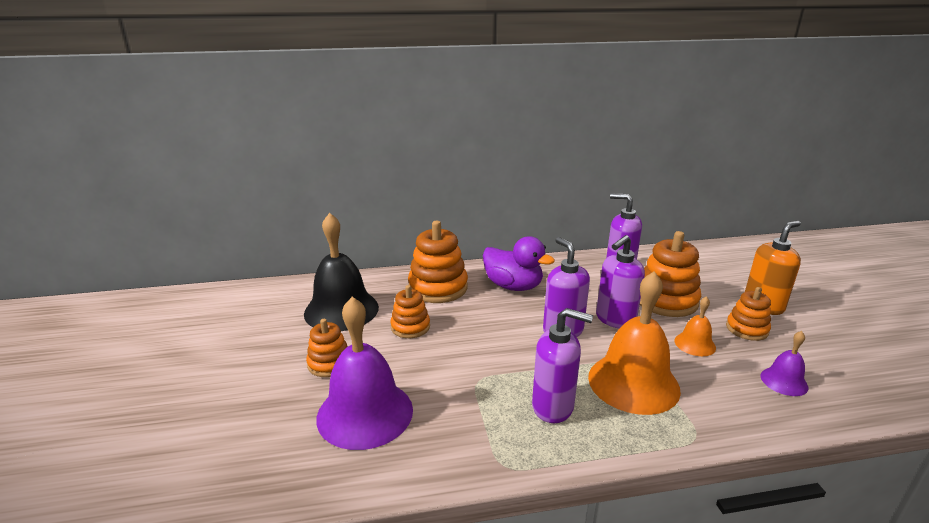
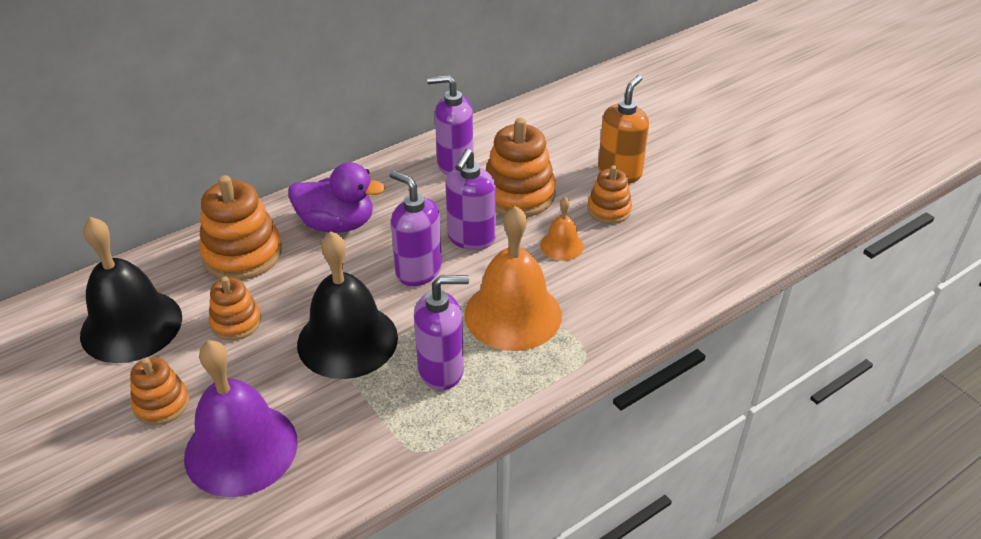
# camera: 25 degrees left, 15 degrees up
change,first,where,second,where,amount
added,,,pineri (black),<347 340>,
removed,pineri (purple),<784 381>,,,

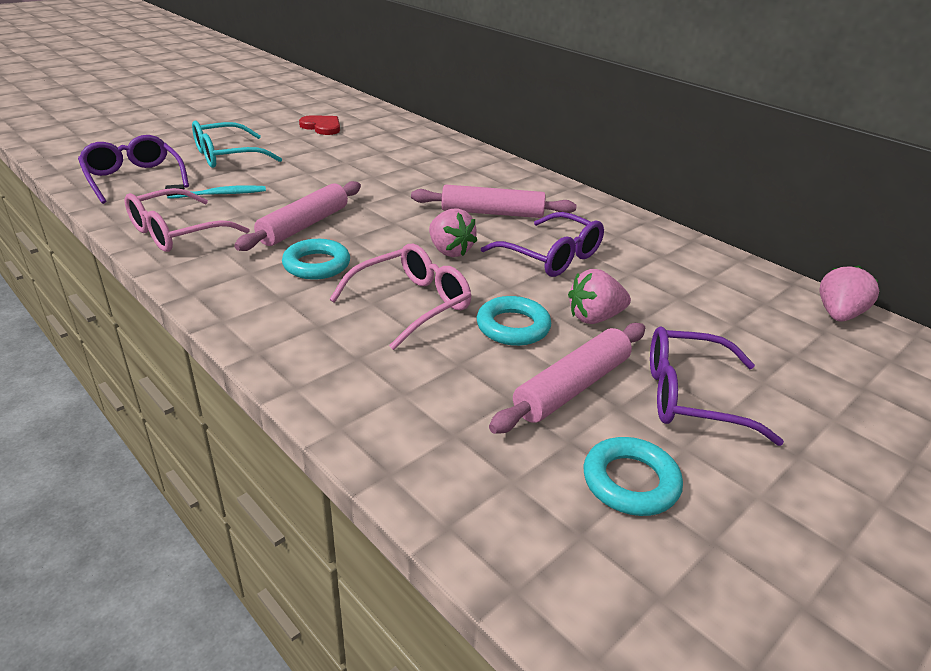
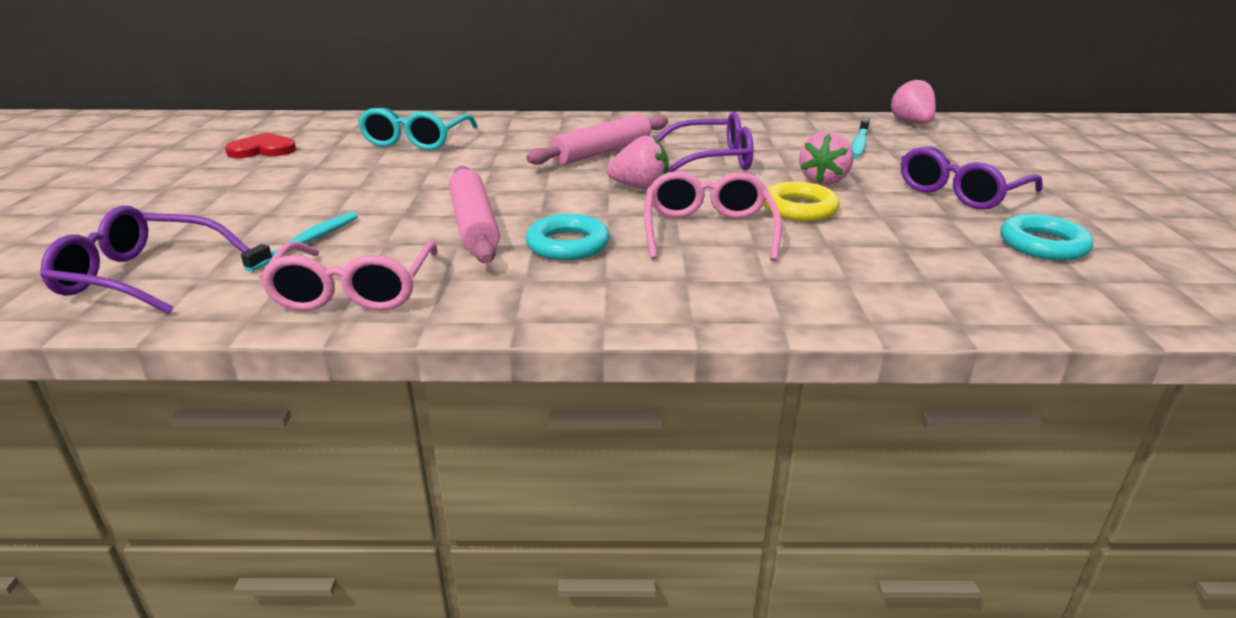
# camera: 45 degrees left, 5 degrees down
change,first,where,second,where,amount
moved,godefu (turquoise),<227 156>,,<416 140>,
recoloured,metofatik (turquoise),<513 327>,metofatik (yellow),<799 208>,
added,,,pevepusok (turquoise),<859 144>,
removed,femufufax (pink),<572 387>,,,

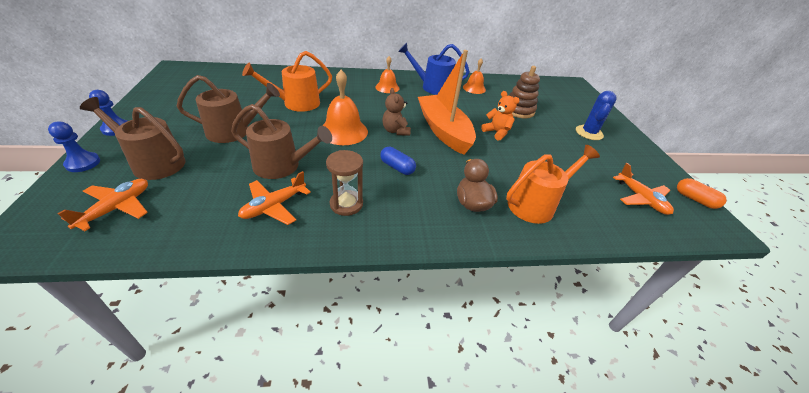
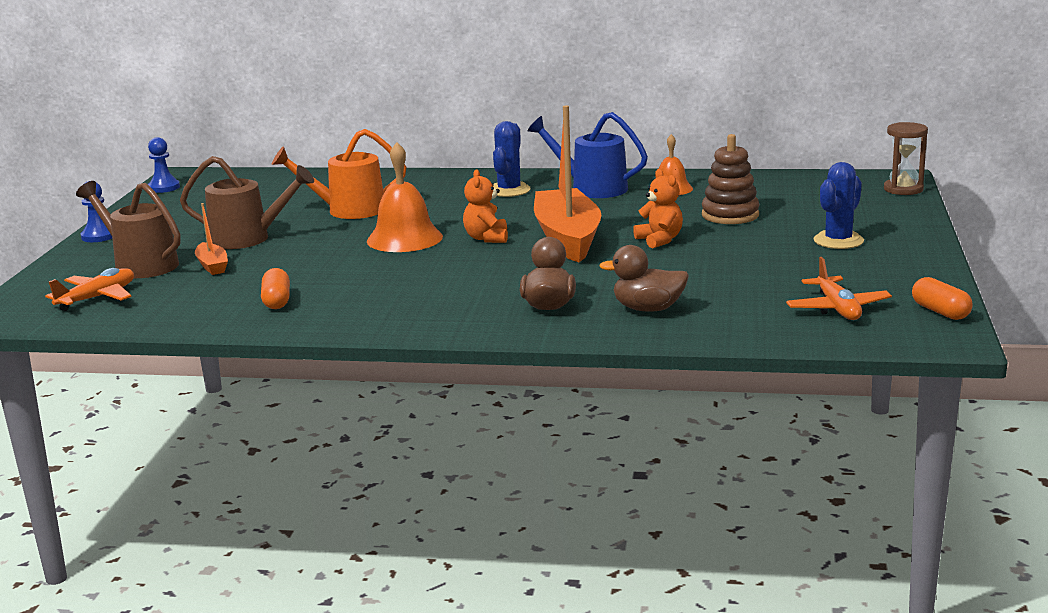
# camera: 20 degrees right, 20 degrees down
change,first,where,second,where,amount
moved,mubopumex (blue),<83 163>,,<164 188>,
added,,,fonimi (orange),<212 266>,
replaced,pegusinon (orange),<274 206>,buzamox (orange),<277 301>,
recoloured,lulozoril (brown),<395 131>,lulozoril (orange),<487 238>,
replaced,pineri (orange),<387 87>,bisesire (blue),<509 190>,
replaced,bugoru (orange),<536 204>,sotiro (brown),<648 309>,
moved,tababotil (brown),<346 204>,,<903 189>,
removed,bugoru (brown),<282 166>,,,
removed,buzamox (blue),<397 167>,,,

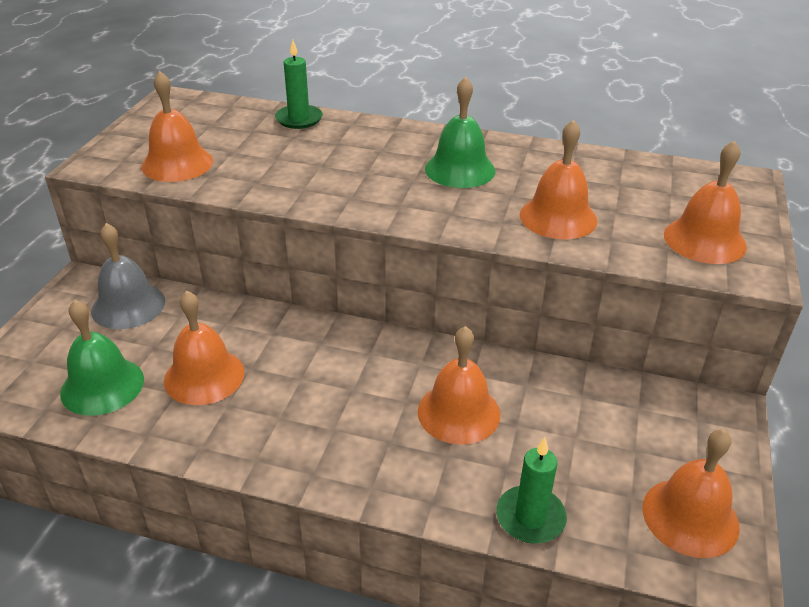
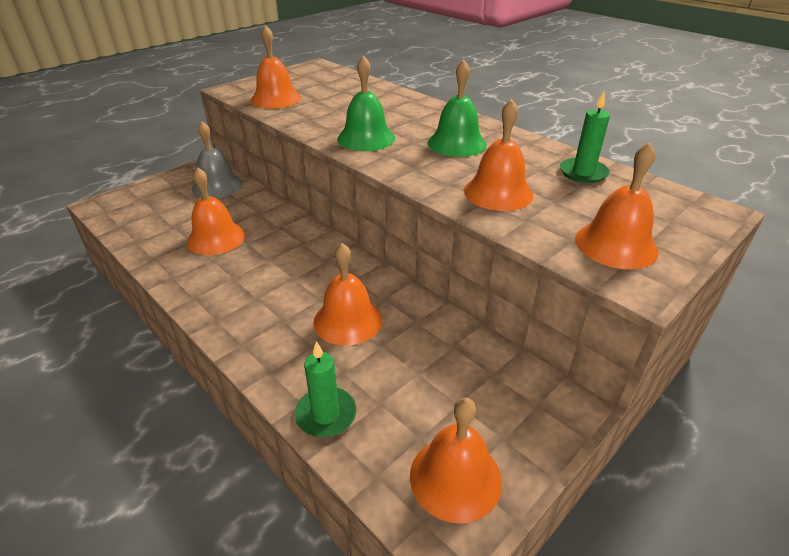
# camera: 30 degrees right, 0 degrees up
change,first,where,second,where,amount
moved,pineri (green),<102 386>,,<366 138>,
moved,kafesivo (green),<299 119>,,<583 173>,

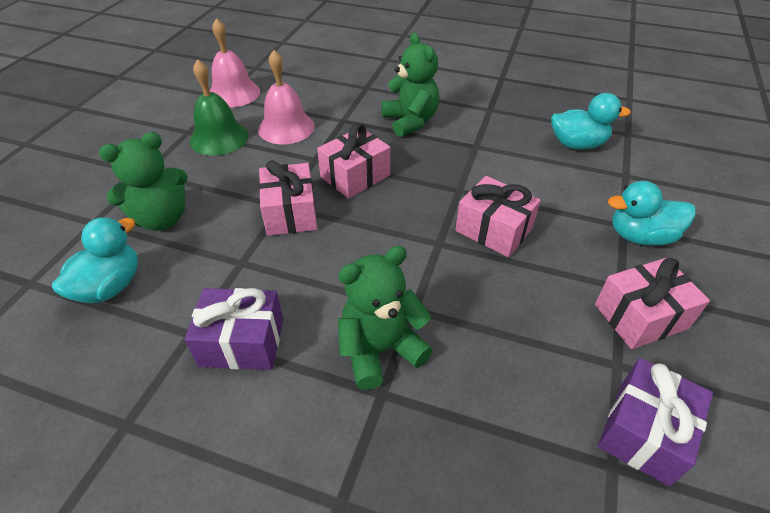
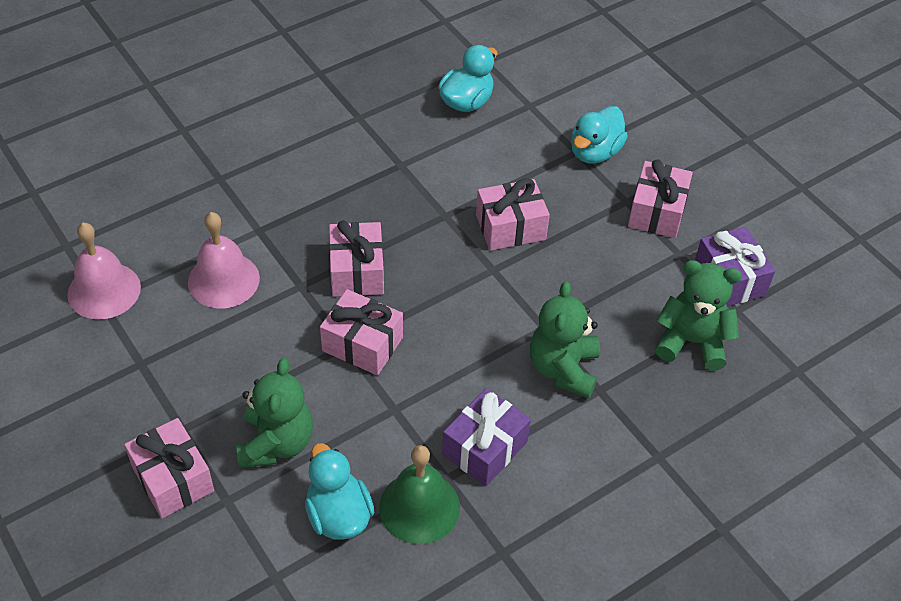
# camera: 55 degrees left, 5 degrees up
change,first,where,second,where,amount
added,,,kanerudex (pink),<173 479>,
moved,pineri (green),<219 138>,,<419 507>,
moved,lulozoril (green),<410 121>,,<691 342>,

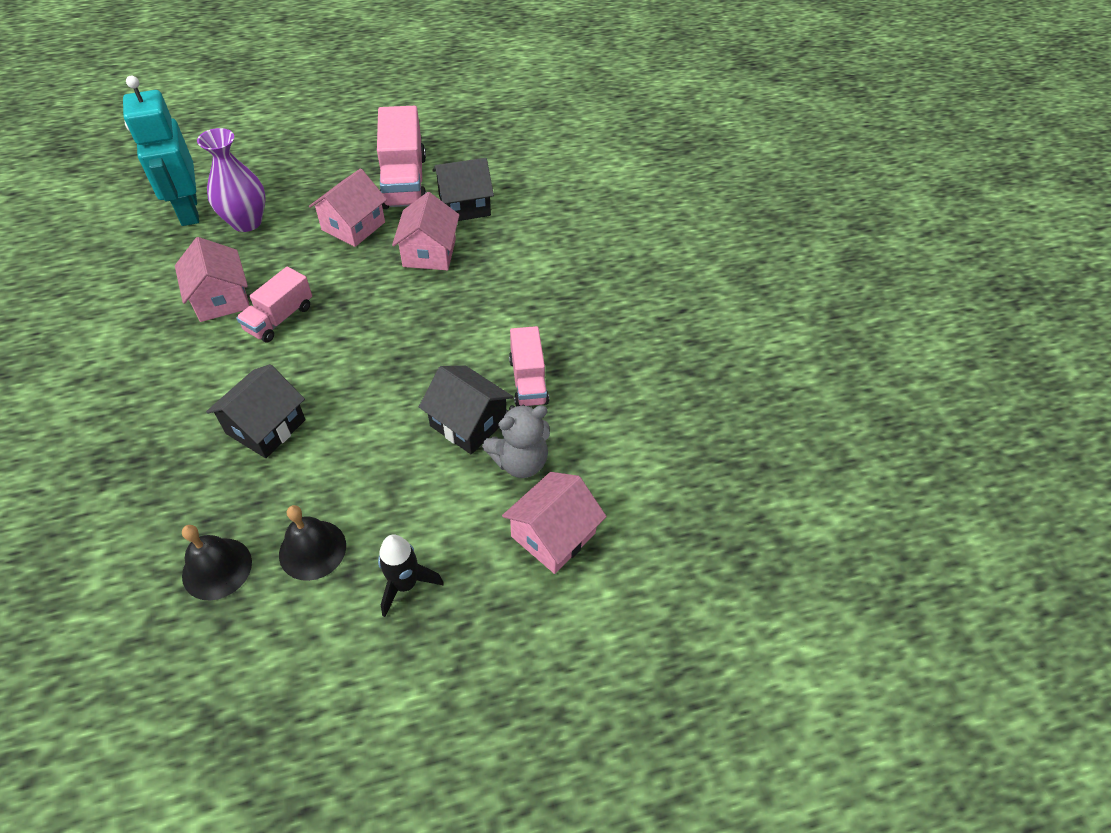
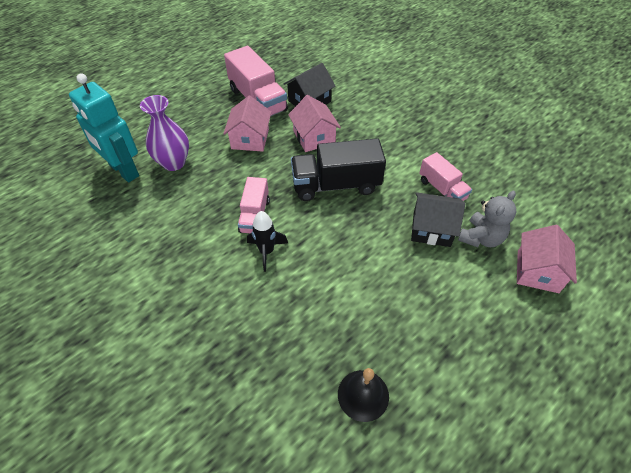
# camera: 25 degrees left, 0 degrees up
change,first,where,second,where,amount
moved,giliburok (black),<405 584>,,<266 251>,
added,,,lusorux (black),<336 185>,
removed,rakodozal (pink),<221 299>,,,
removed,rakodozal (black),<266 426>,,,
removed,pineri (black),<312 549>,,,

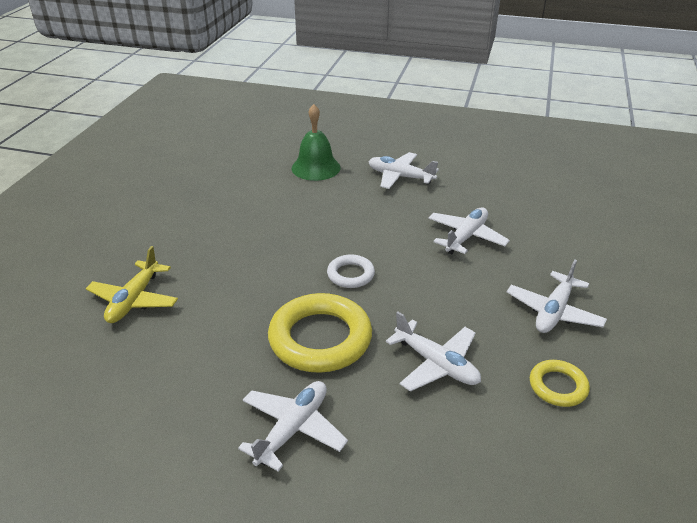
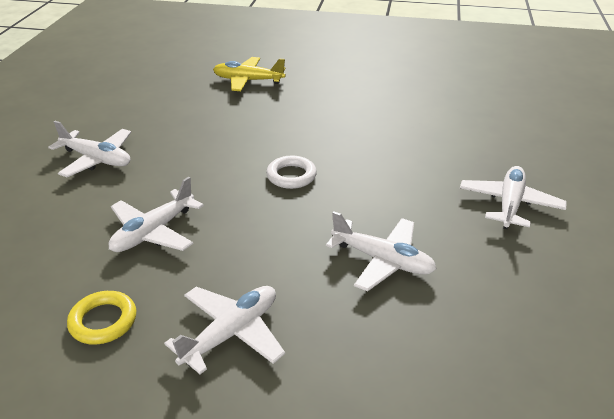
# camera: 85 degrees right, 0 degrees up
change,first,where,second,where,amount
turned,pegusinon (white),<554 312>,,<231 333>,105 degrees clockwise
removed,metofatik (yellow),<320 338>,,,
removed,pineri (green),<316 168>,,,

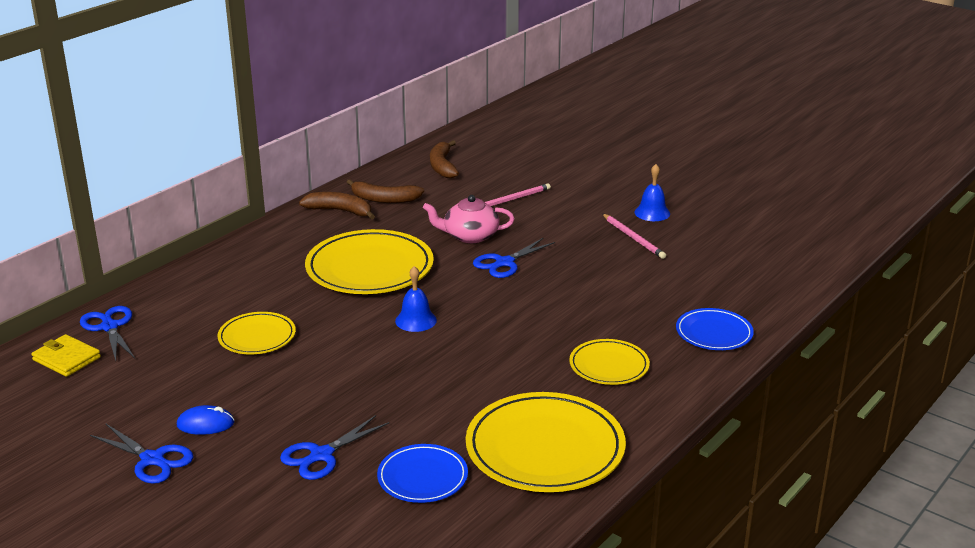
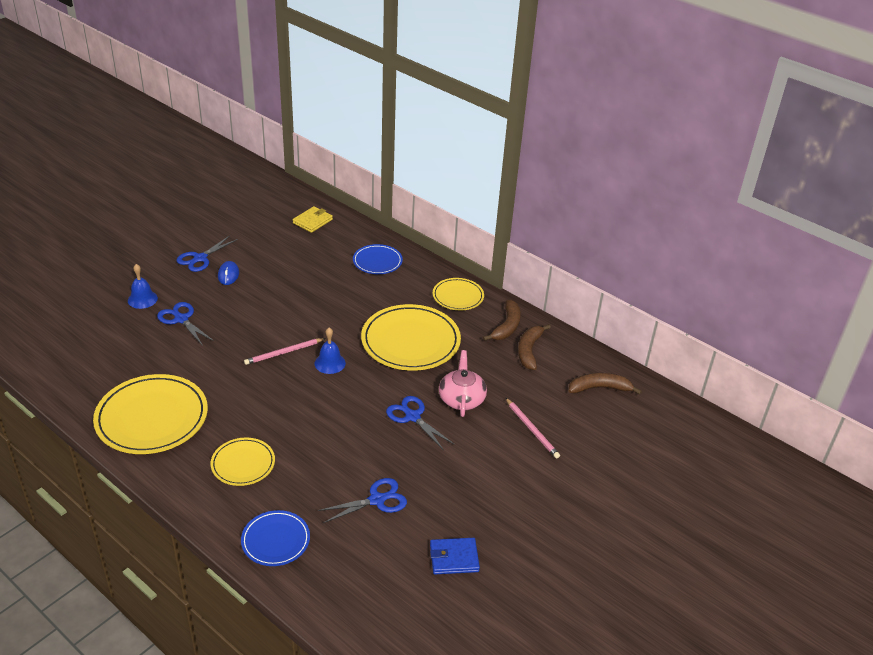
# camera: 90 degrees right, 10 degrees up
change,first,where,second,where,amount
moved,pineri (blue),<652 213>,,<142 299>,
moved,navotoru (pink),<633 238>,,<283 353>,
moved,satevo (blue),<109 327>,,<377 500>,
moved,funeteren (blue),<422 477>,,<377 261>,
added,,,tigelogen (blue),<454 558>,
moved,funeteren (yellow),<257 337>,,<458 296>,

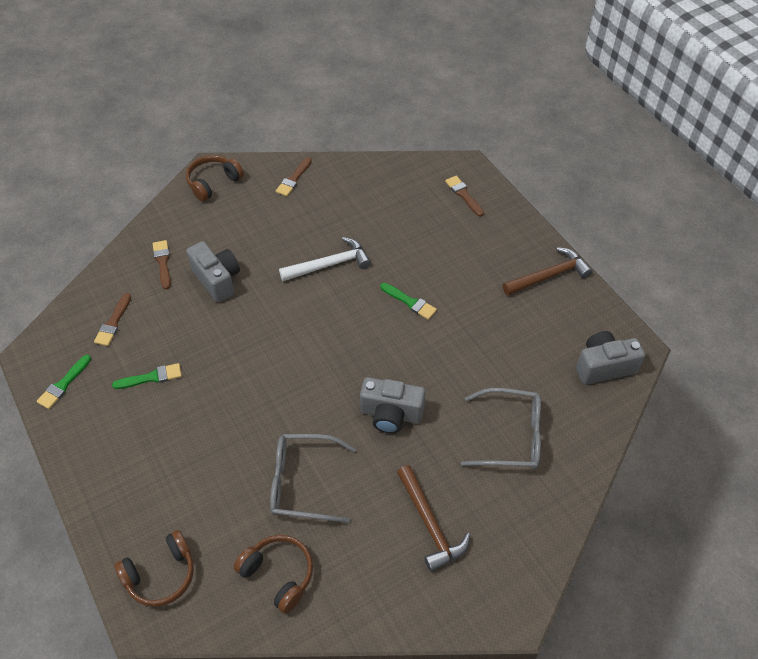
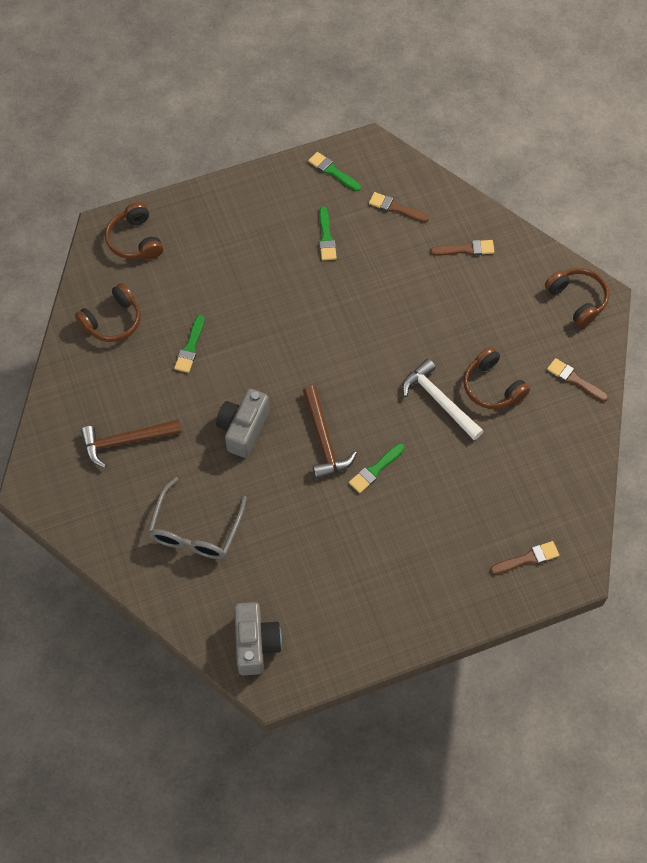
# camera: 100 degrees right, 10 degrees up
change,first,where,second,where,amount
replaced,godefu (grey),<303 483>,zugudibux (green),<190 347>,
moved,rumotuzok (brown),<549 276>,,<324 440>,
turned,rumotuzok (white),<330 265>,,<439 400>,150 degrees clockwise
added,,,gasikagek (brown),<492 387>,
removed,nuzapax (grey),<217 280>,,,

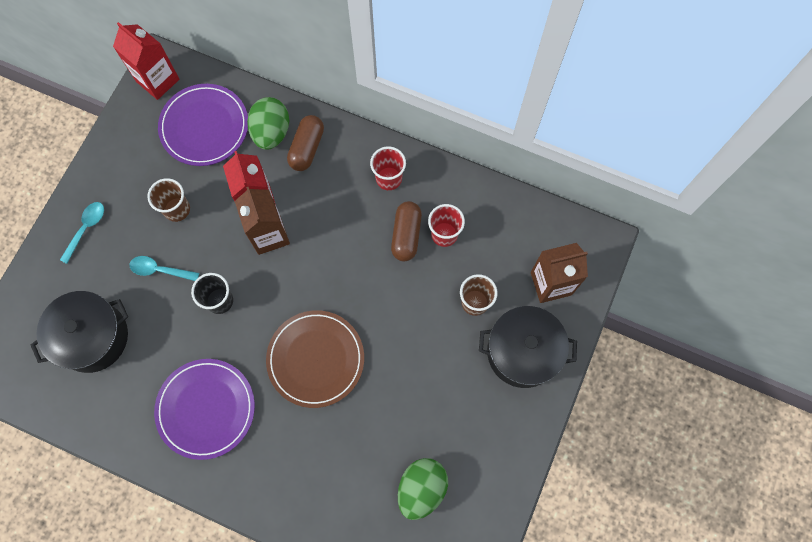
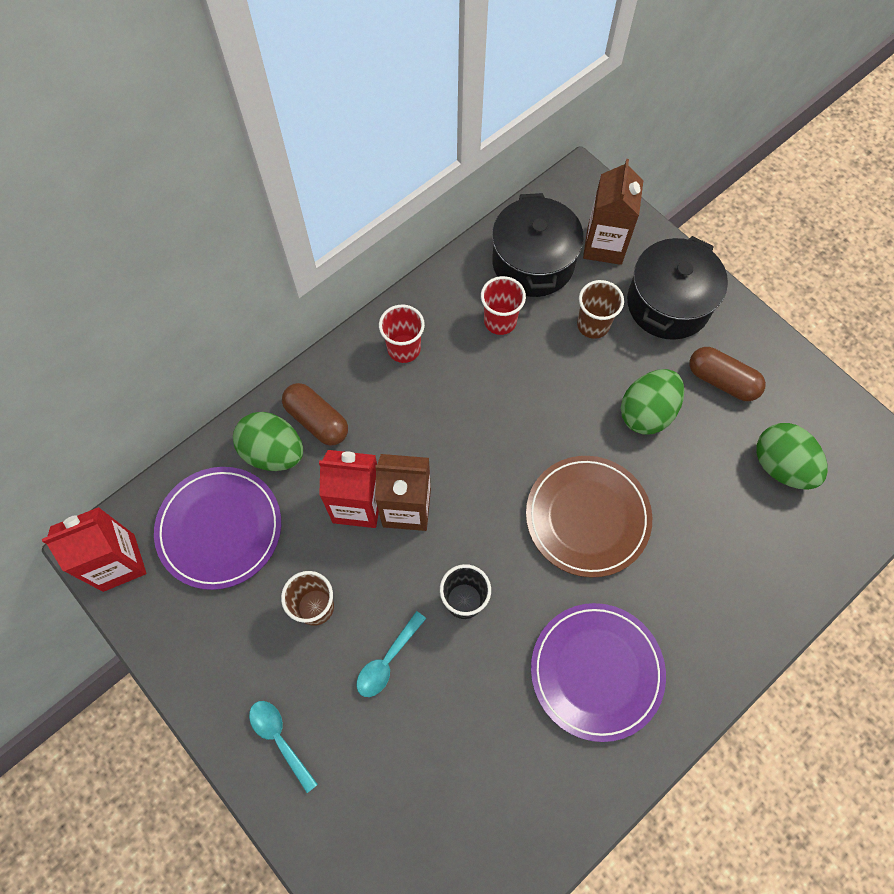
# camera: 65 degrees left, 5 degrees down
change,first,where,second,where,amount
moved,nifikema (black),<93 337>,,<533 262>,
added,,,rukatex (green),<646 412>,
moved,buzamox (brown),<406 235>,,<722 381>,

